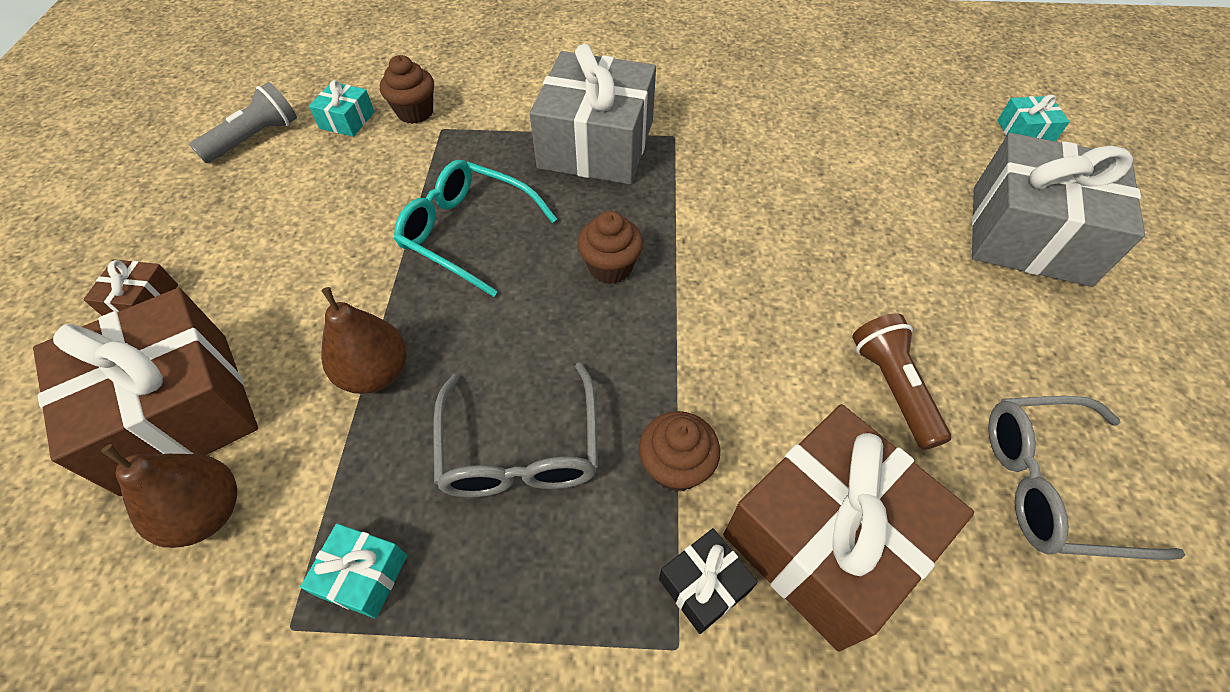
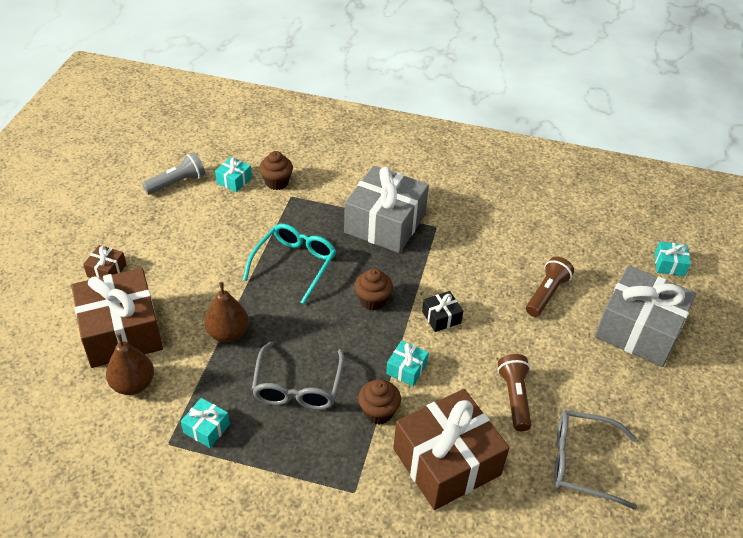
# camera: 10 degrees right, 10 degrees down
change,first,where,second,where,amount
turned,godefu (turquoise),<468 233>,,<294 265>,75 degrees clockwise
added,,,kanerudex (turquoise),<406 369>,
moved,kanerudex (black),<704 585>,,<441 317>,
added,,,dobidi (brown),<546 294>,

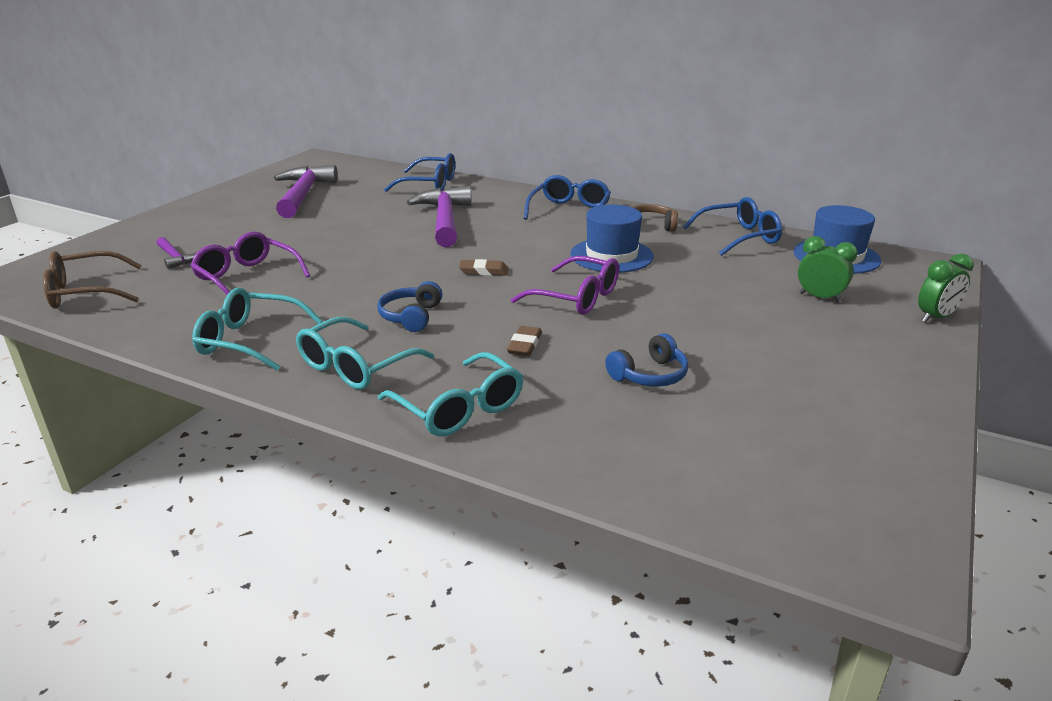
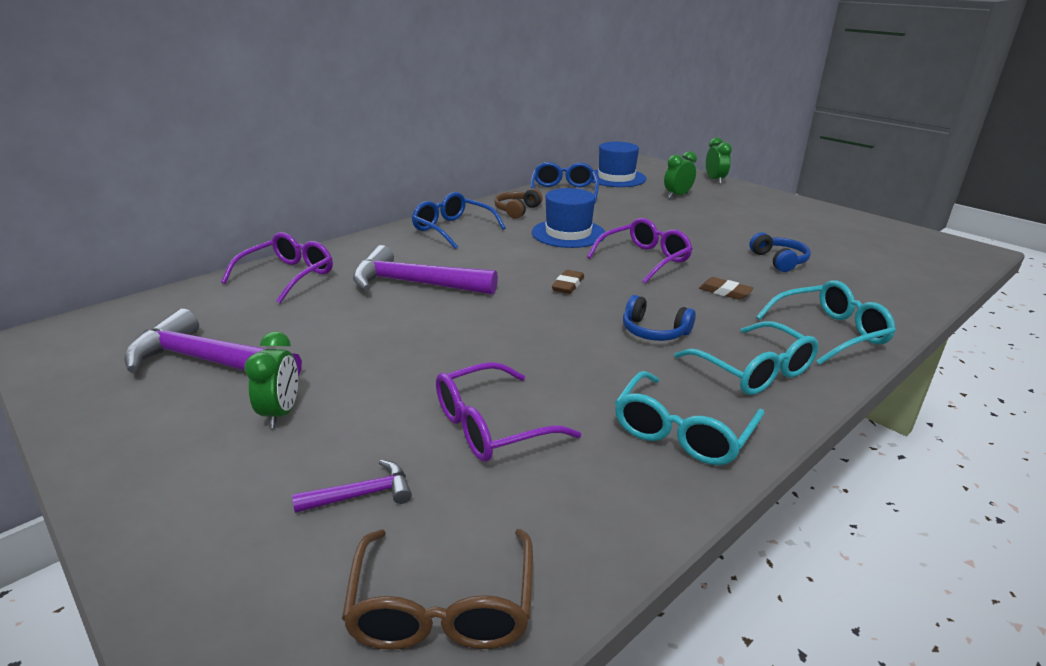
# camera: 70 degrees left, 0 degrees up
change,first,where,second,where,amount
recoloured,godefu (blue),<430 184>,godefu (purple),<288 276>,
added,,,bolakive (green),<281 413>,

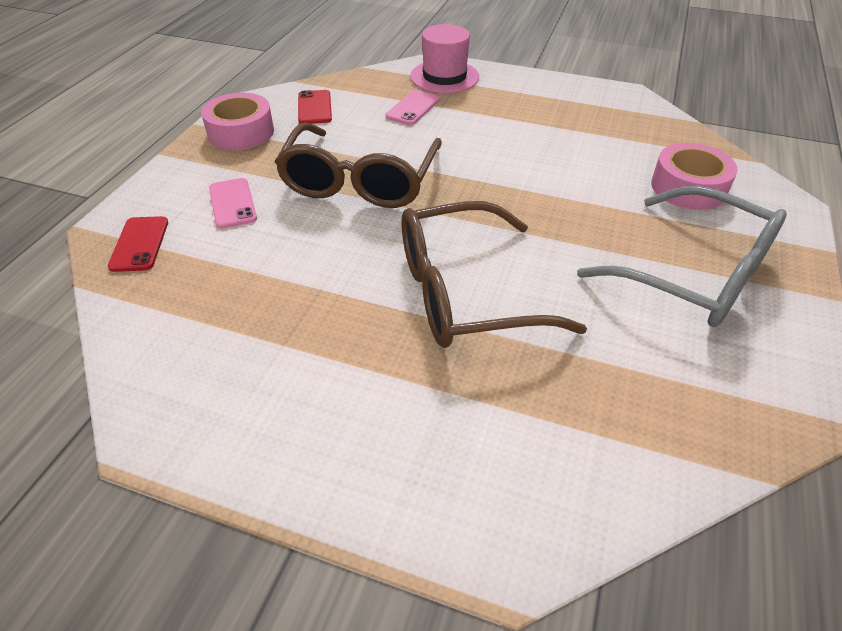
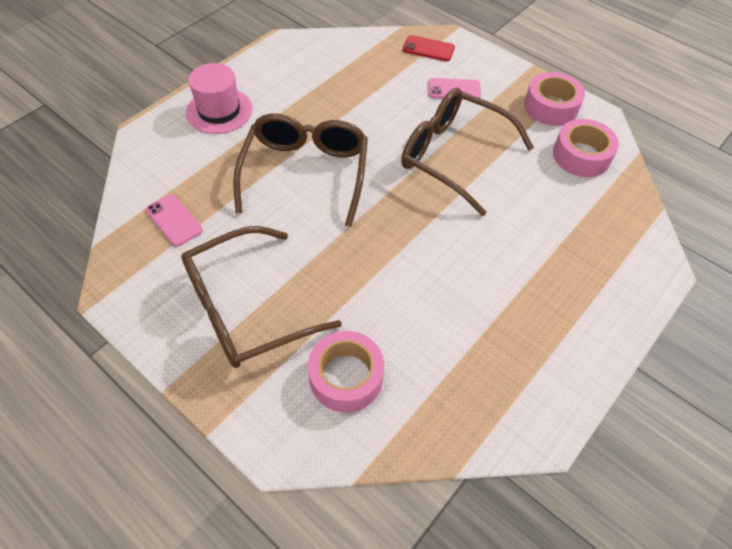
# camera: 110 degrees right, 10 degrees up
change,first,where,second,where,amount
moved,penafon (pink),<413 108>,,<174 220>,
recoloured,godefu (grey),<694 274>,godefu (brown),<246 308>,
moved,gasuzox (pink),<444 77>,,<219 111>,
replaced,penafon (red),<314 108>,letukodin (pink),<581 155>,

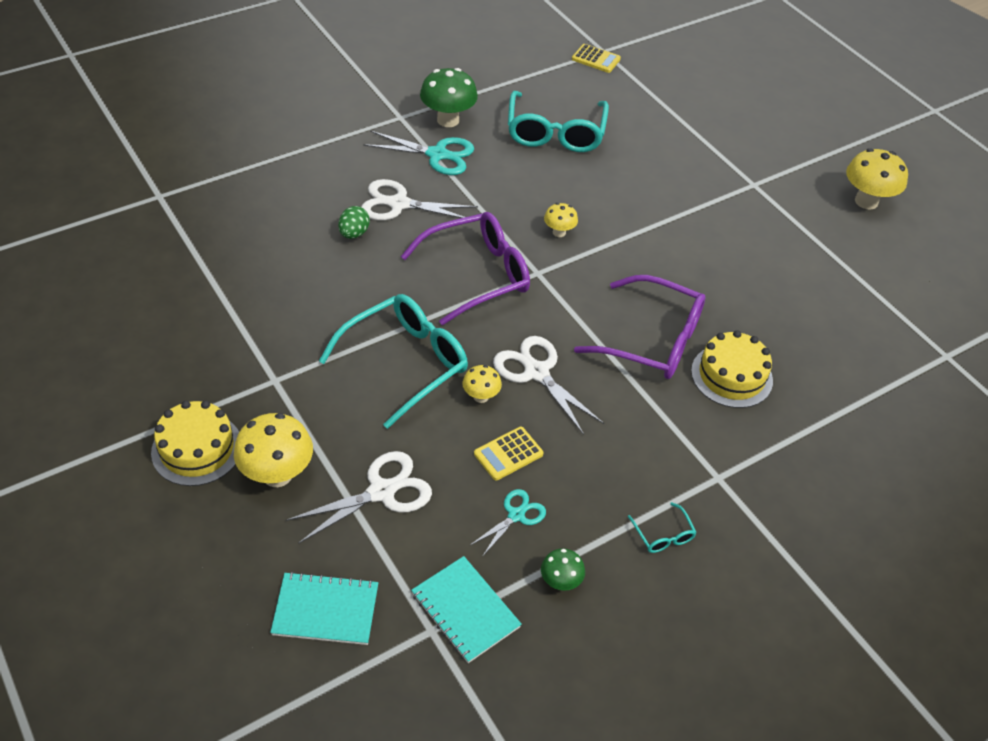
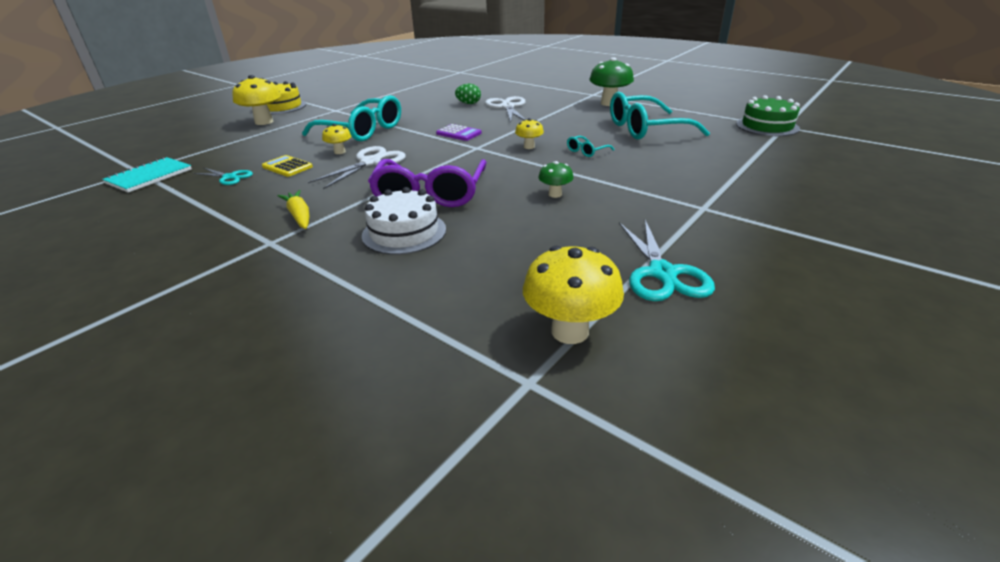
# camera: 75 degrees right, 15 degrees down
change,first,where,second,where,amount
added,,,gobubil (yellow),<299 216>,
recoloured,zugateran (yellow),<731 376>,zugateran (white),<404 232>,
replaced,godefu (purple),<477 275>,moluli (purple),<458 133>,
moved,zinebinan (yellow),<866 201>,,<570 331>,
moved,zinebinan (green),<560 582>,,<555 194>,
moved,godefu (turquoise),<663 535>,,<586 151>,
moved,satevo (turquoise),<437 155>,,<662 273>,
replaced,moluli (yellow),<596 59>,zugateran (green),<767 126>,
removed,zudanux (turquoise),<325 610>,,,
removed,satevo (white),<381 492>,,,

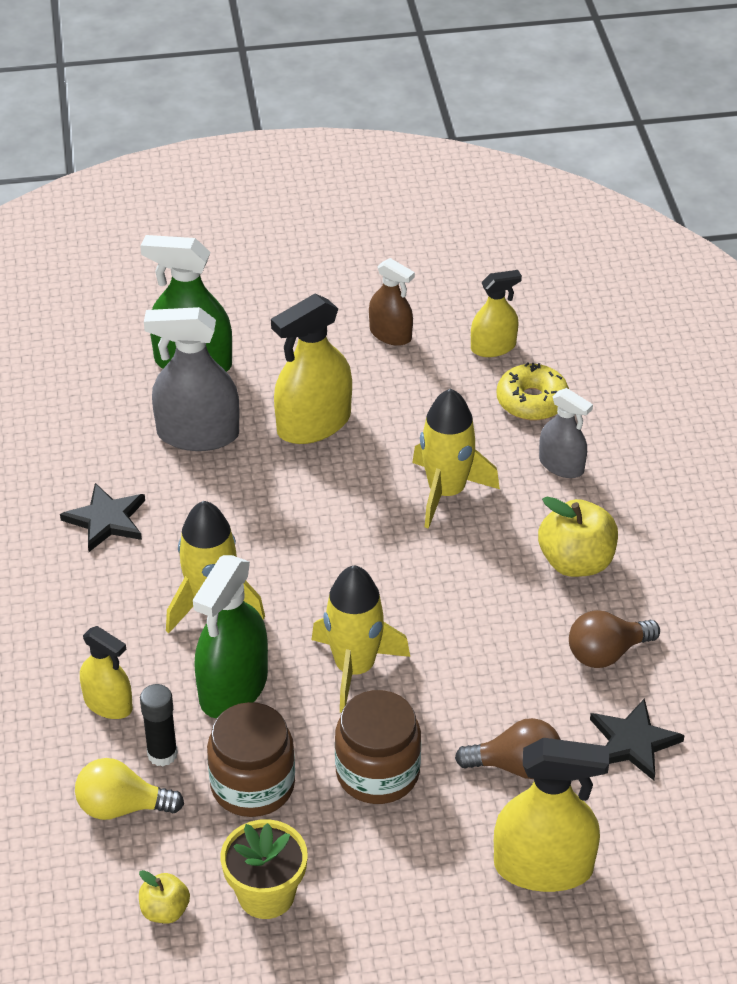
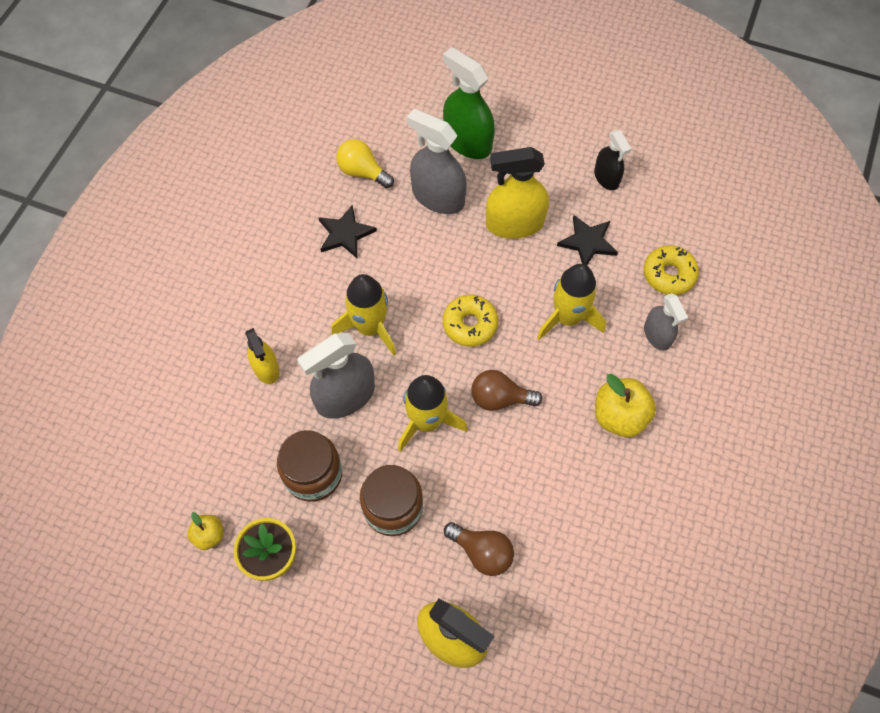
# camera: 30 degrees right, 20 degrees up
change,first,where,second,where,amount
recoloured,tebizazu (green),<233 687>,tebizazu (grey),<345 396>,
moved,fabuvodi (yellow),<122 807>,,<362 172>,
added,,,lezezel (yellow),<470 324>,
moved,fabuvodi (brown),<606 653>,,<500 398>,
moved,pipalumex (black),<633 742>,,<587 242>,
recoloured,tebizazu (brown),<390 334>,tebizazu (black),<606 177>,
removed,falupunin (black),<162 754>,,,
removed,tebizazu (yellow),<493 347>,,,

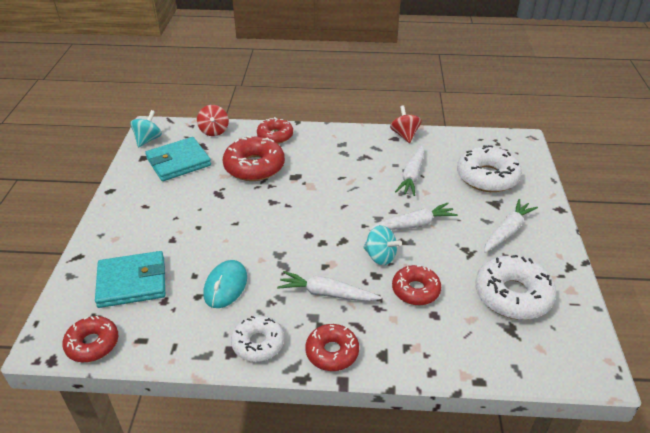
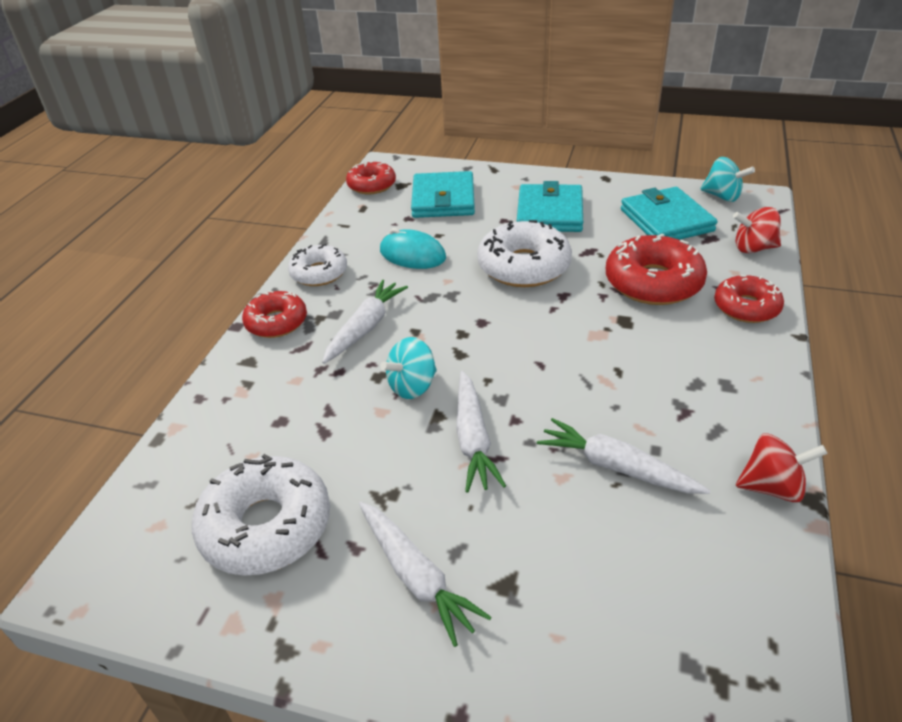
# camera: 105 degrees right, 0 degrees up
change,first,where,second,where,amount
moved,lezezel (white),<487 177>,,<524 266>,
added,,,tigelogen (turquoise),<549 213>,
removed,lezezel (red),<415 290>,,,

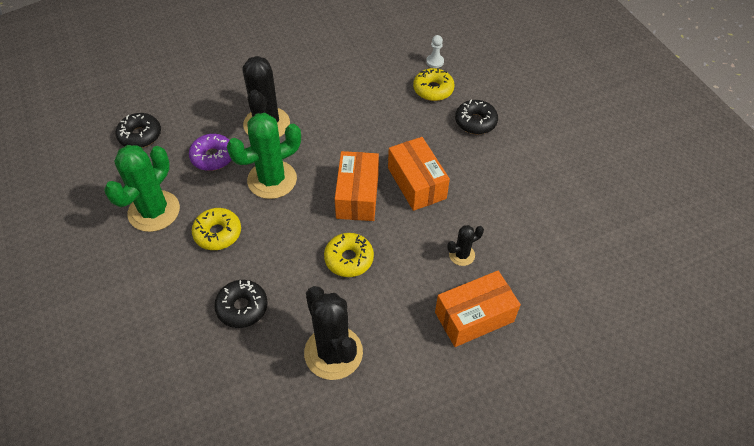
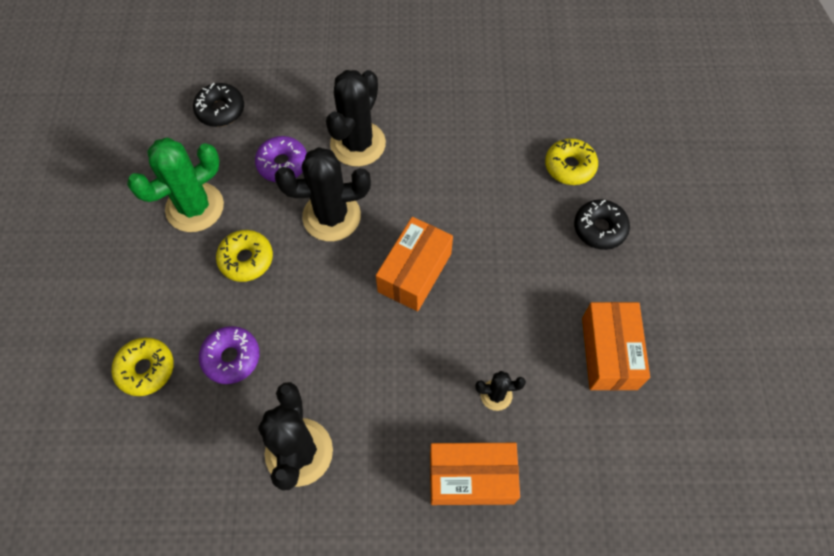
# camera: 25 degrees right, 10 degrees up
change,first,where,second,where,amount
moved,lezezel (yellow),<349 259>,,<146 369>,
recoloured,lezezel (black),<242 307>,lezezel (purple),<231 358>,
recoloured,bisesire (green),<272 180>,bisesire (black),<331 216>,
moved,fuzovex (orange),<416 183>,,<609 353>,
removed,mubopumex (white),<435 62>,,,

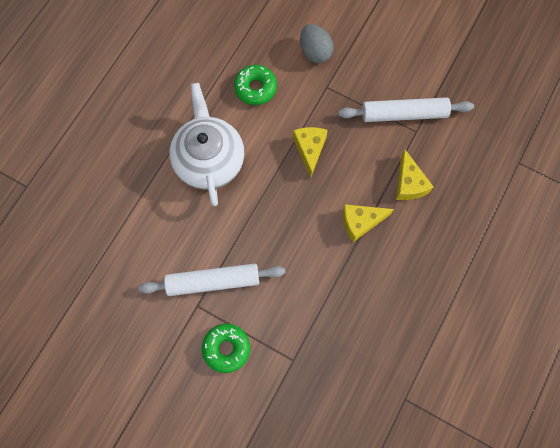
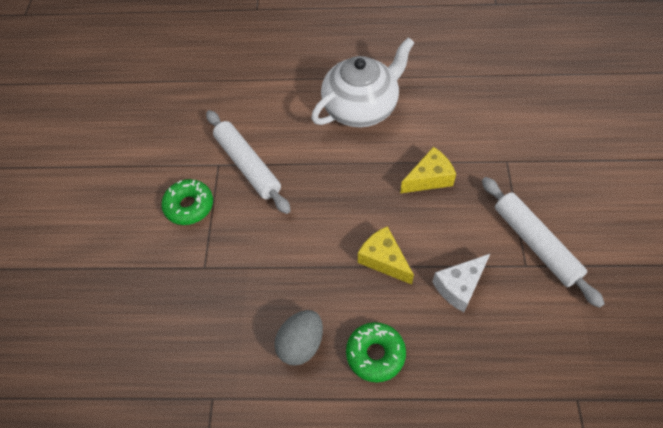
# camera: 65 degrees right, 15 degrees down
change,first,where,second,where,amount
moved,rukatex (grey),<315 52>,,<301 344>,
moved,lezezel (green),<255 88>,,<375 354>,
recoloured,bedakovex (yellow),<409 183>,bedakovex (white),<459 286>,

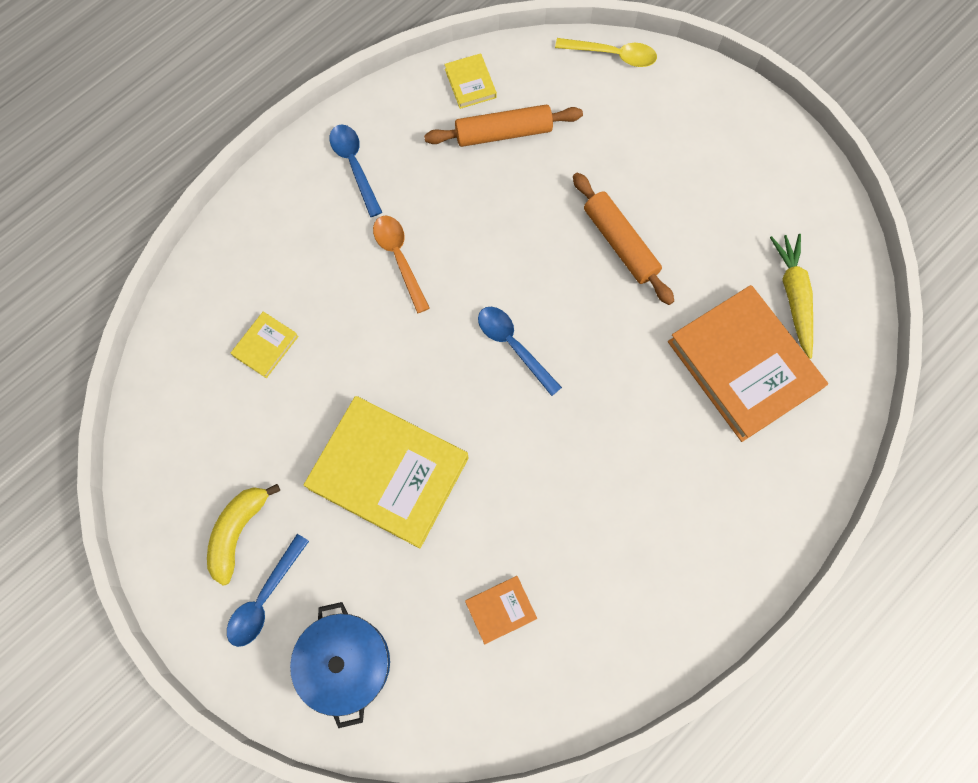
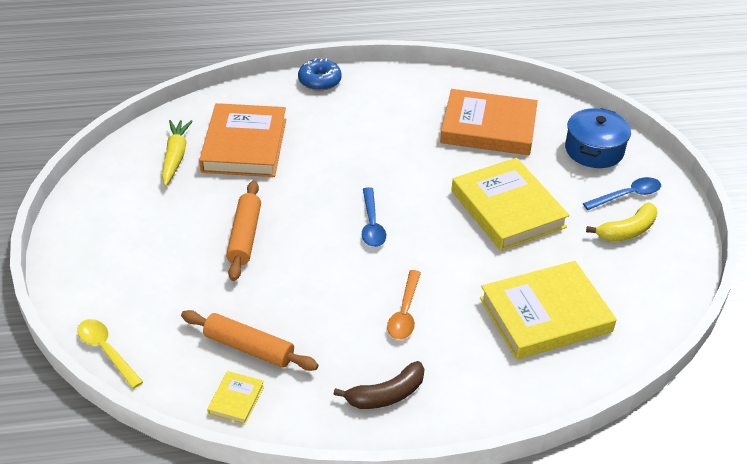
# camera: 145 degrees left, 30 degrees down
change,first,where,second,where,amount
turned,gobubil (yellow),<793 296>,,<175 156>,150 degrees clockwise
added,,,lezezel (blue),<319 81>,
replaced,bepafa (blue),<354 165>,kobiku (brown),<386 395>,
resized,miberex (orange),<500 609>,,<488 127>,x2.31
resized,miberex (yellow),<265 346>,,<545 315>,x2.31

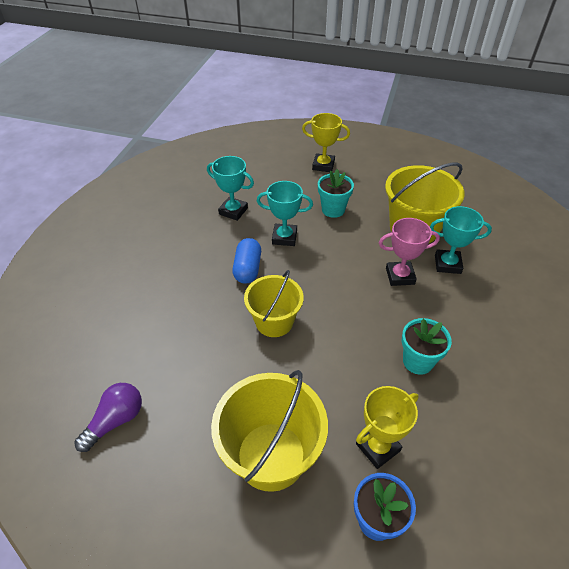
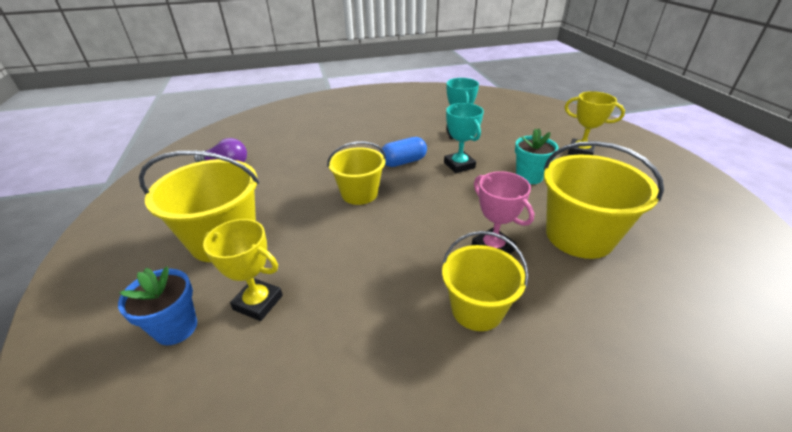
# camera: 60 degrees right, 10 degrees down
change,first,where,second,where,amount
added,,,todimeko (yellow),<477 309>,
turned,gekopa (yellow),<323 165>,,<580 152>,45 degrees counterclockwise
removed,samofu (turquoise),<417 361>,,,
removed,gekopa (turquoise),<447 264>,,,

